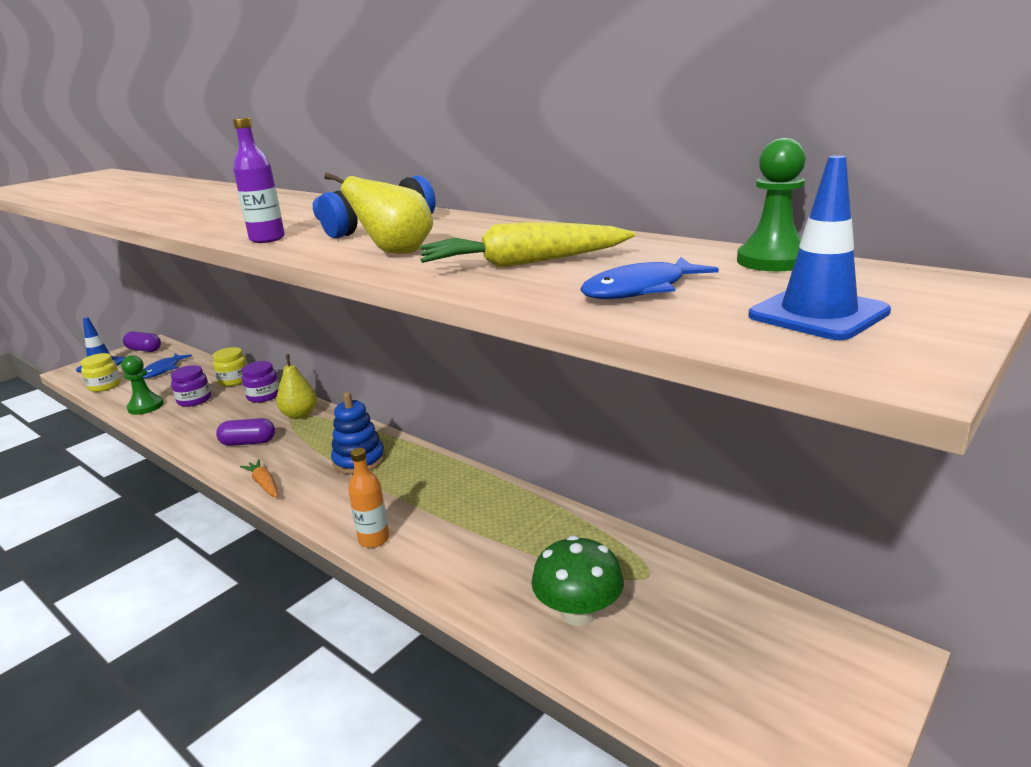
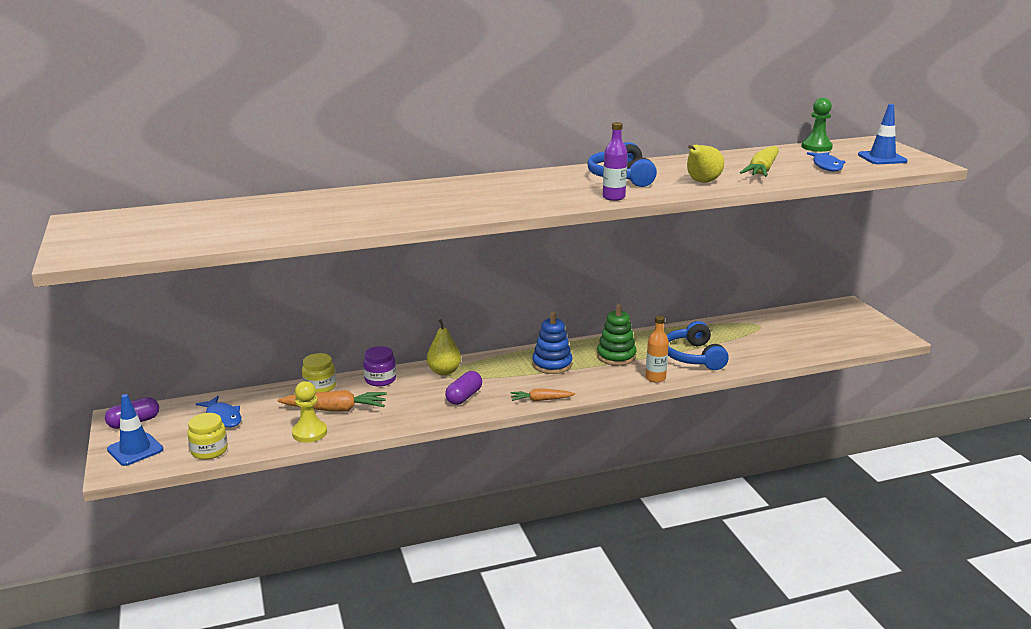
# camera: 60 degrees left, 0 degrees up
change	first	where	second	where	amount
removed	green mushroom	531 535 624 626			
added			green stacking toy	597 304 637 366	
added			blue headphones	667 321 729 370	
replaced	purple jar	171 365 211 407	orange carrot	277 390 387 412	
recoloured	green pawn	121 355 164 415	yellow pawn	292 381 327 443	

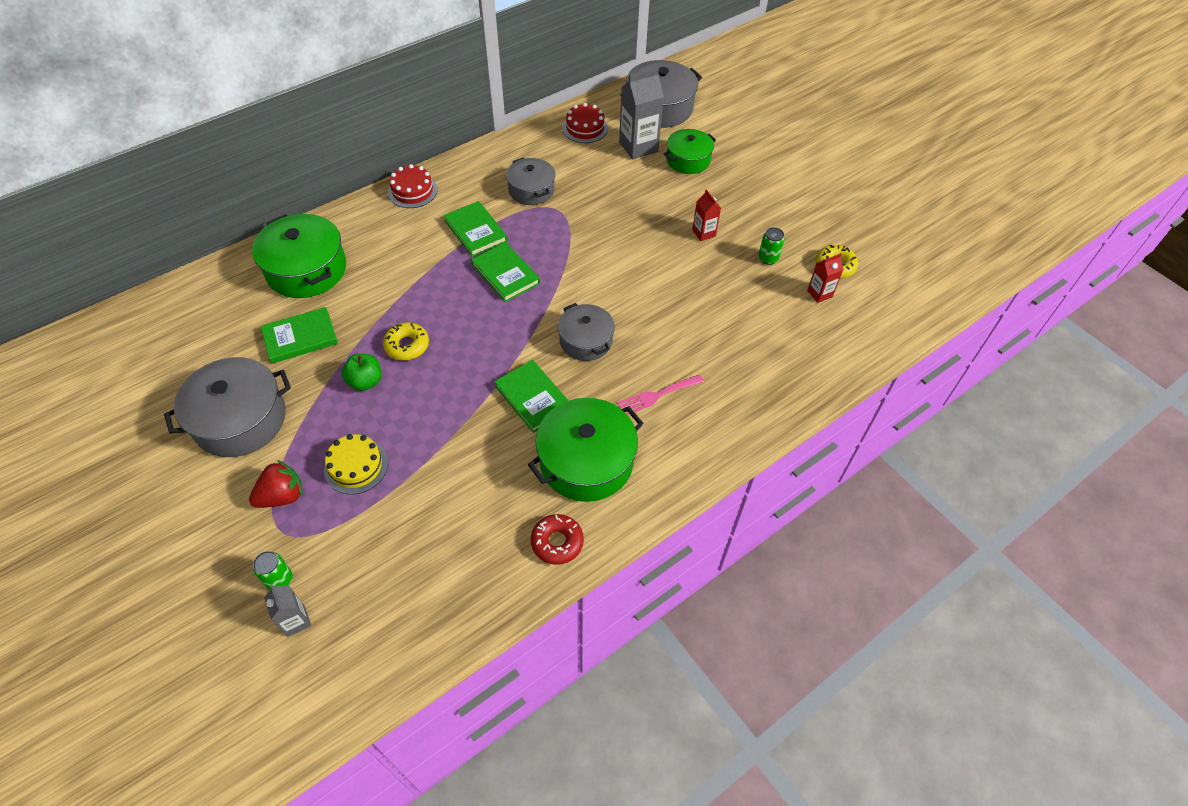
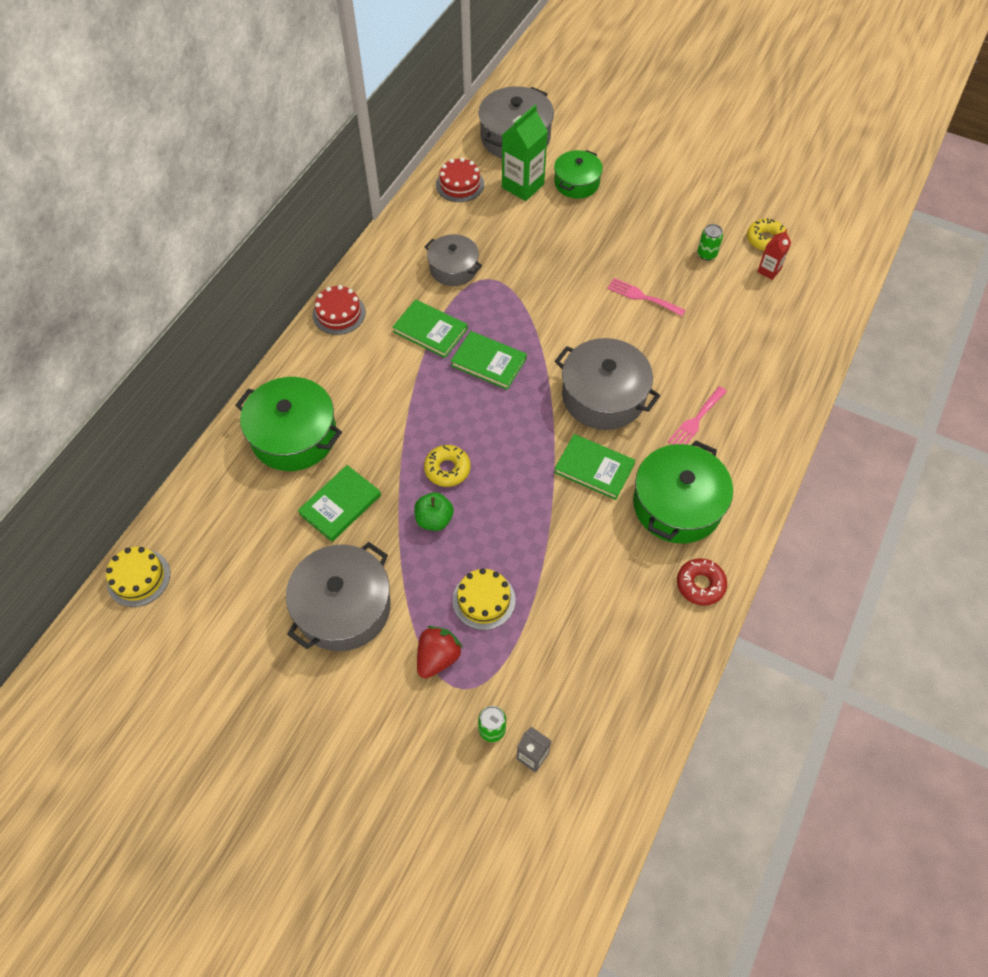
# camera: 25 degrees left, 5 degrees up
change	first	where	second	where	amount
removed	red carton	692 189 721 241			
added			yellow cake	106 547 170 607	
added			pink fork	607 278 686 316	
recoloured	grey carton	619 68 664 159	green carton	502 105 548 201	
resized	grey pot	558 303 615 361		555 338 660 430	x1.59

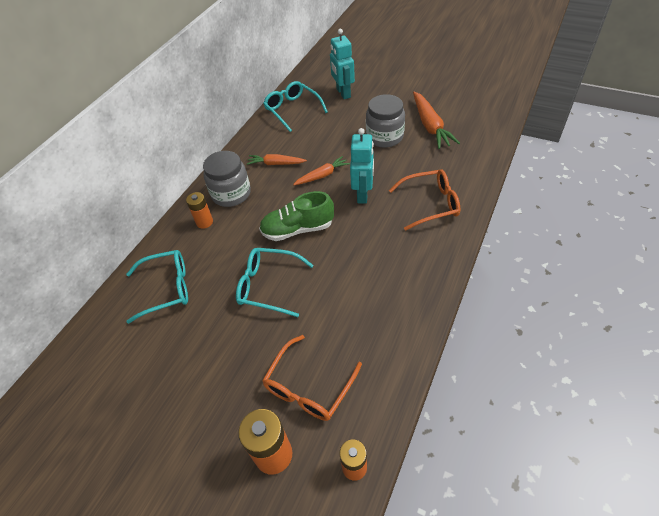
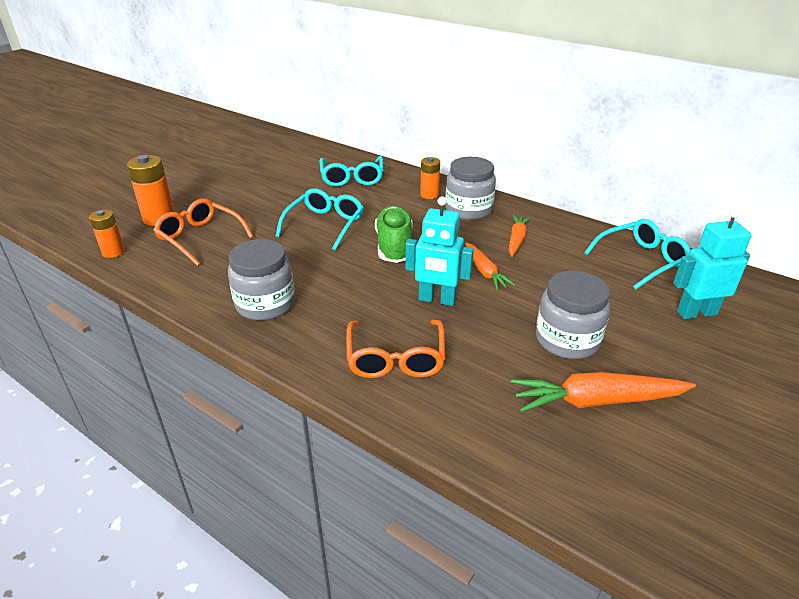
# camera: 95 degrees right, 15 degrees down
change	first	where	second	where	amount
added			grey jar	228 239 295 320	

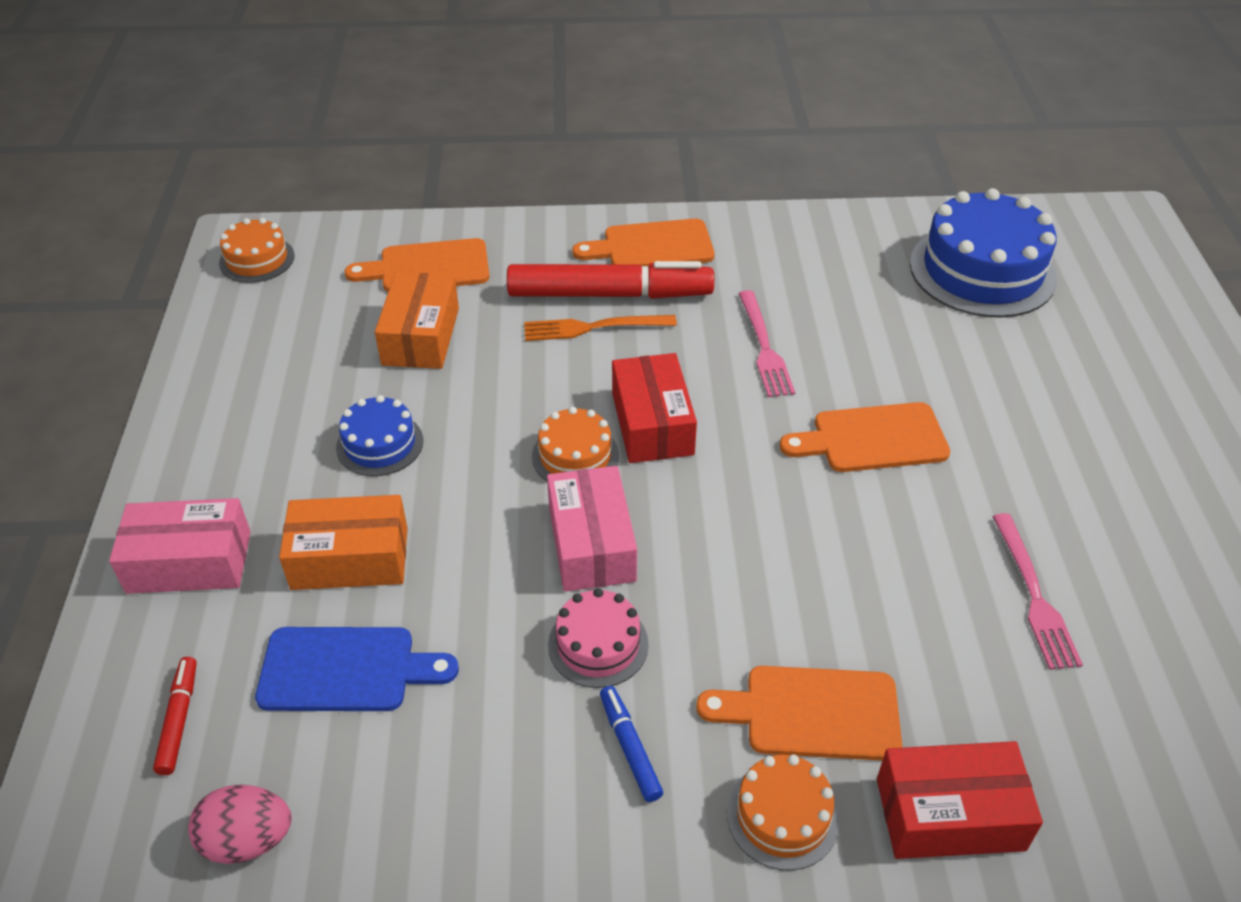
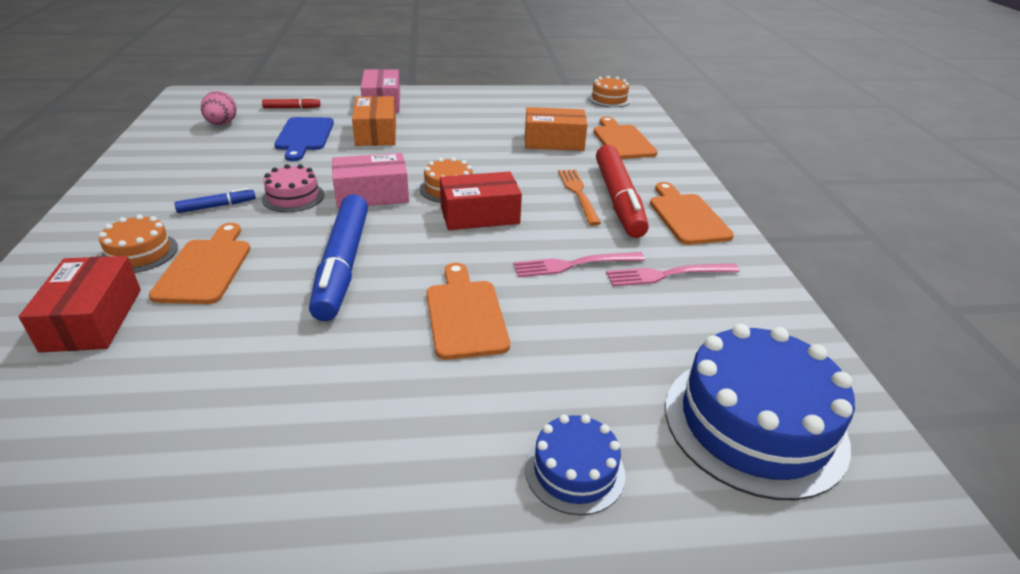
# camera: 85 degrees right, 10 degrees down
change	first	where	second	where	amount
added			blue marker	309 194 368 321	
moved	blue cake	336 395 423 476		525 415 625 515	
moved	pink fork	992 513 1083 670		606 263 740 286	

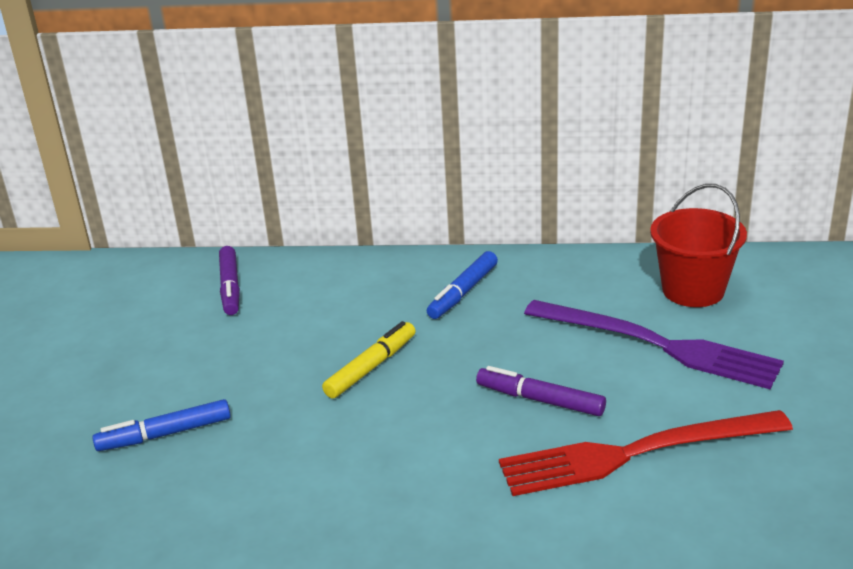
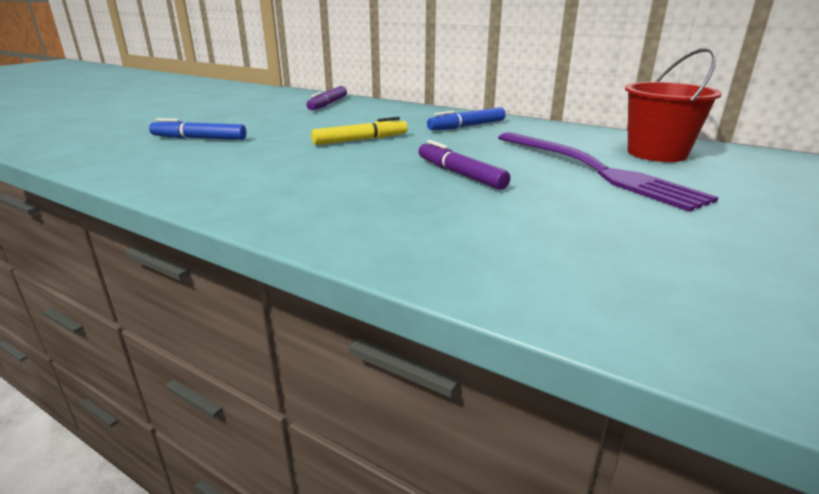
# camera: 25 degrees right, 5 degrees down
change	first	where	second	where	amount
removed	red fork	499 410 793 496			

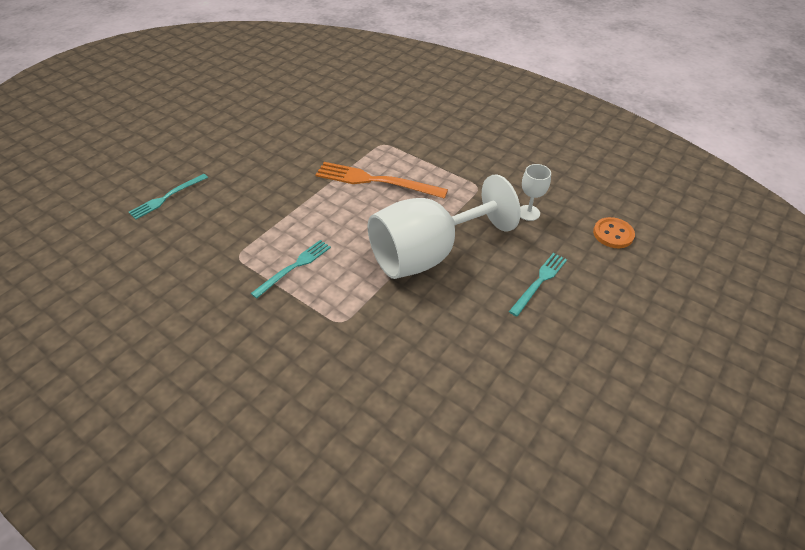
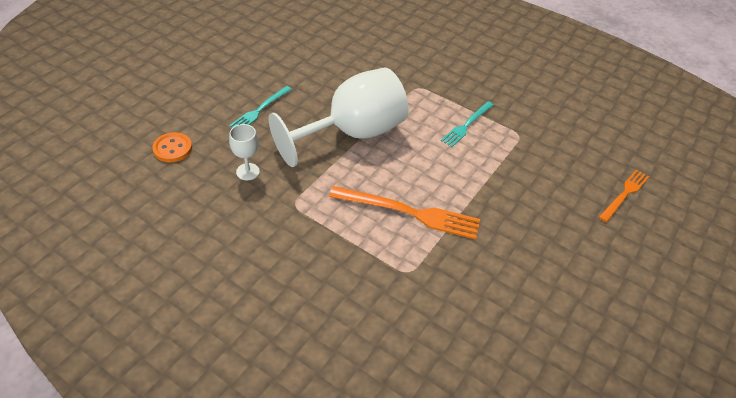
# camera: 175 degrees right, 0 degrees up
change	first	where	second	where	amount
recoloured	turquoise fork	129 174 208 219	orange fork	599 169 649 222	

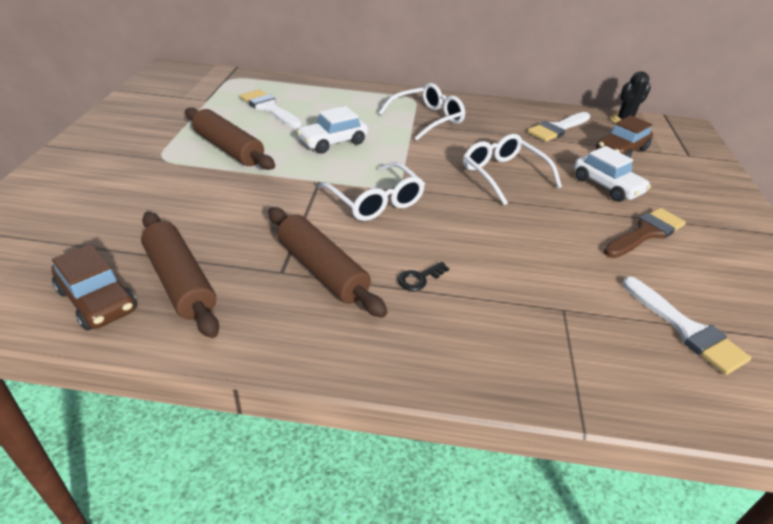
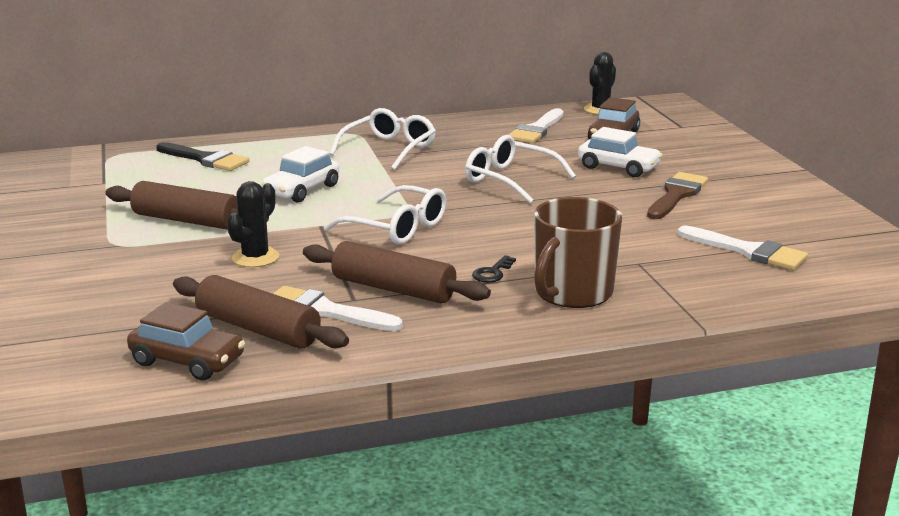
# camera: 20 degrees left, 15 degrees down
change	first	where	second	where	amount
added			black brush	156 142 249 171	
added			black cactus	227 181 279 267	
added			brown mug	534 197 622 308	
moved	white brush	240 90 302 128		273 286 403 331	

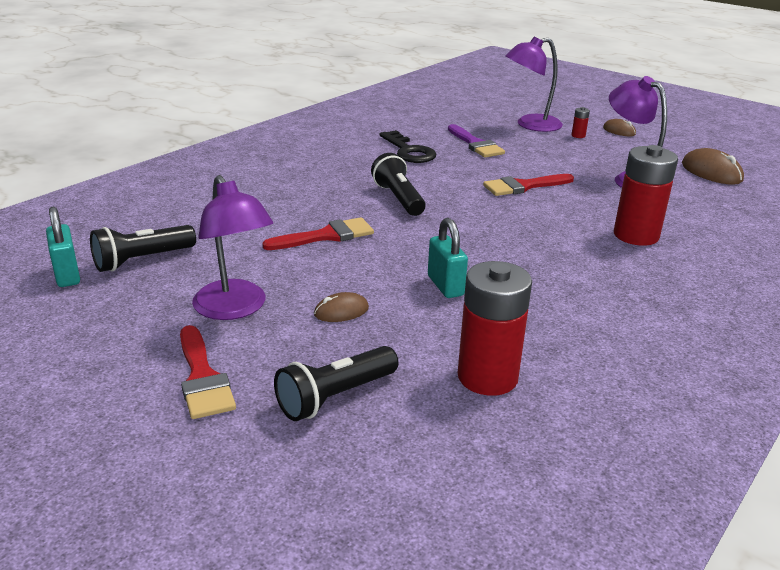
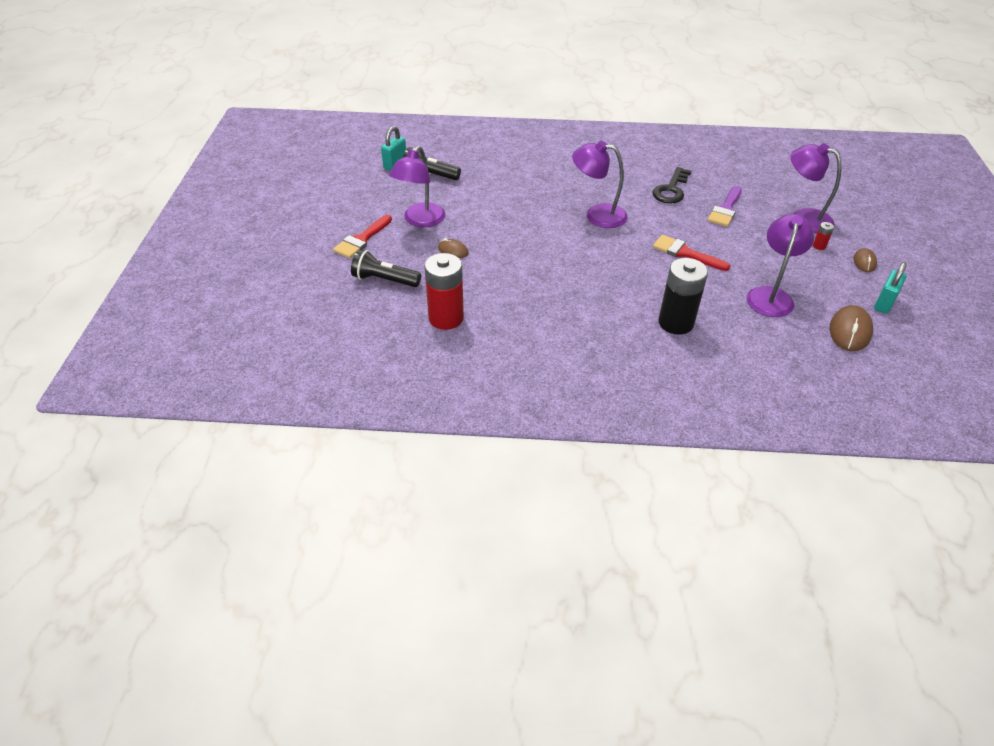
# camera: 55 degrees right, 15 degrees up
change	first	where	second	where	amount
removed	red brush	262 217 374 250			
moved	turquoise padlock	428 218 468 298		874 262 907 314	
replaced	black flashlight	371 153 426 216	purple lamp	572 141 628 228	
recoloured	red battery	614 145 678 246	black battery	659 258 708 335	

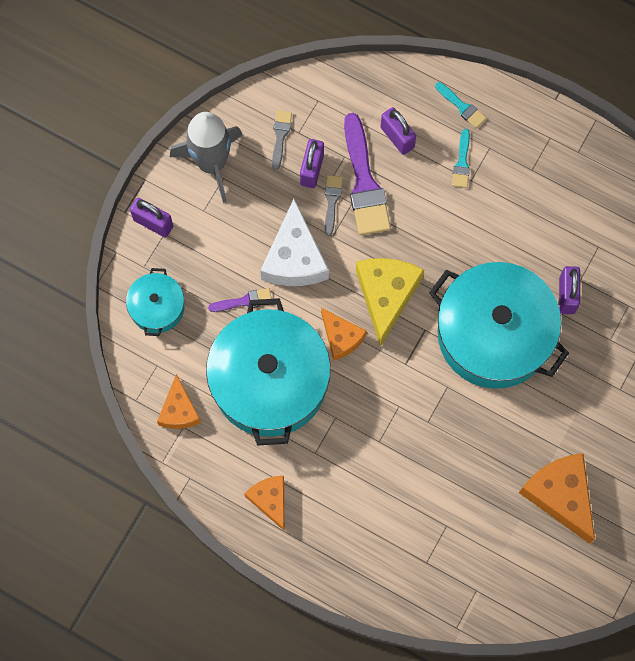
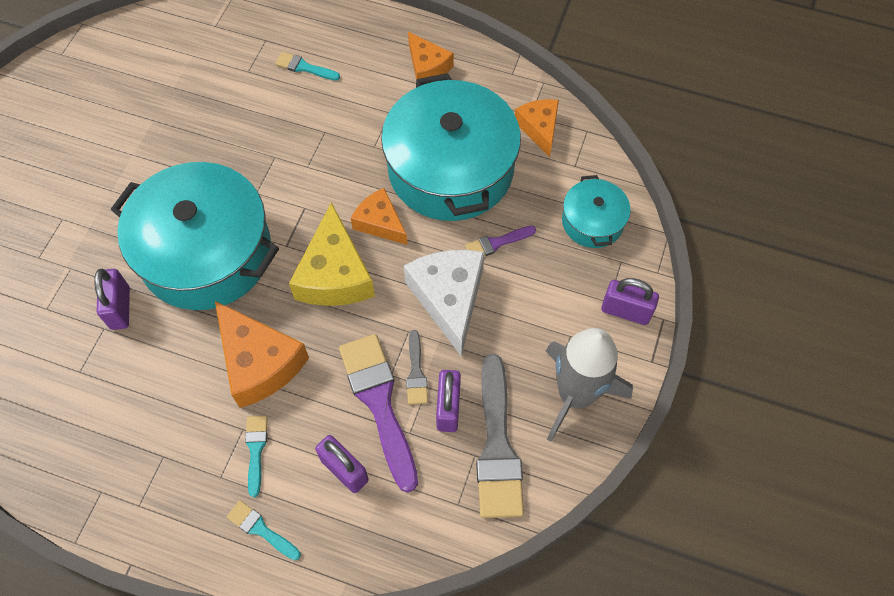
# camera: 170 degrees right, 10 degrees down
change	first	where	second	where	amount
added			turquoise brush	275 52 340 81	
moved	orange cheese	519 453 595 544		215 301 309 408	
resized	grey brush	272 110 292 170		476 354 524 518	x2.06

